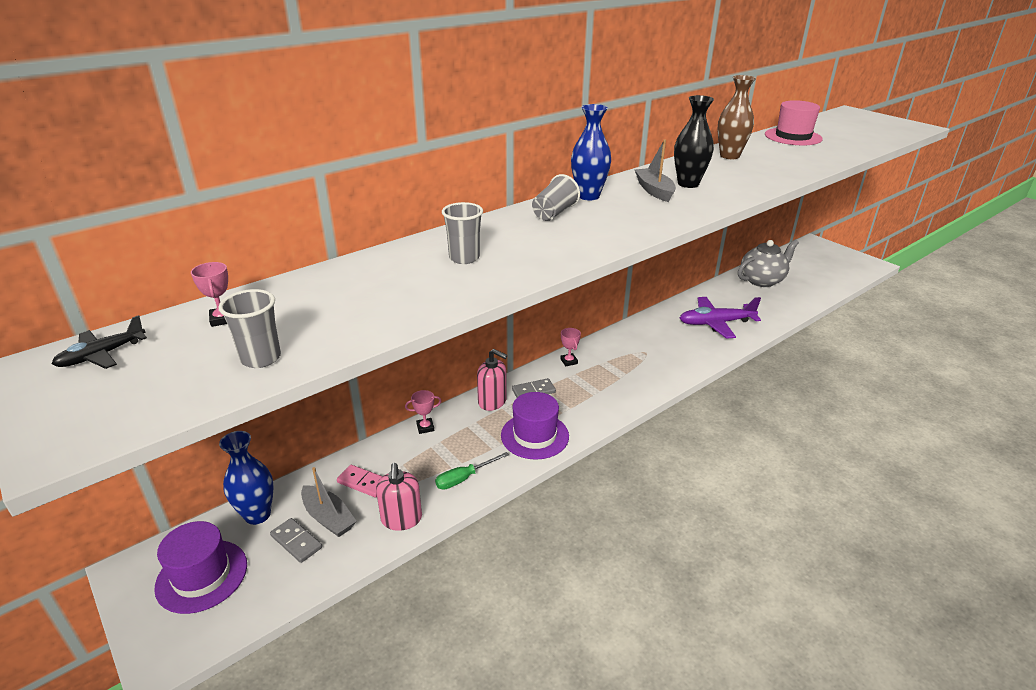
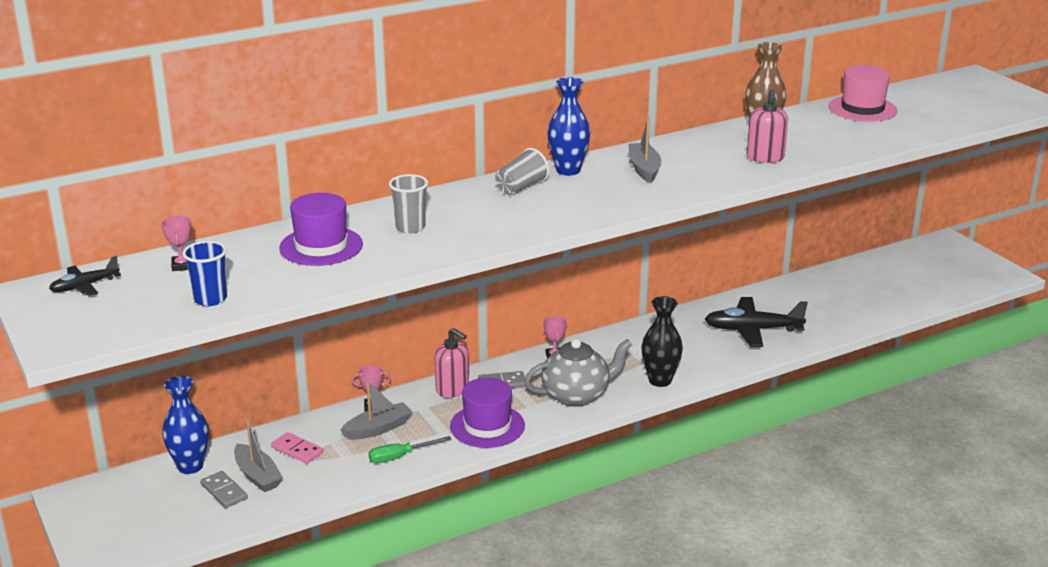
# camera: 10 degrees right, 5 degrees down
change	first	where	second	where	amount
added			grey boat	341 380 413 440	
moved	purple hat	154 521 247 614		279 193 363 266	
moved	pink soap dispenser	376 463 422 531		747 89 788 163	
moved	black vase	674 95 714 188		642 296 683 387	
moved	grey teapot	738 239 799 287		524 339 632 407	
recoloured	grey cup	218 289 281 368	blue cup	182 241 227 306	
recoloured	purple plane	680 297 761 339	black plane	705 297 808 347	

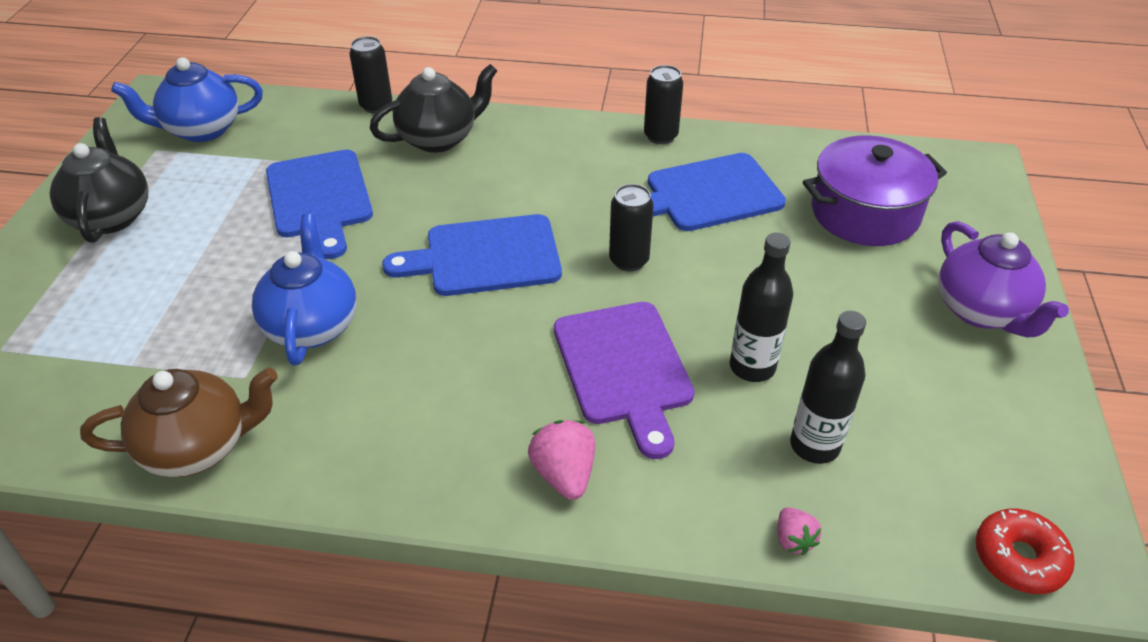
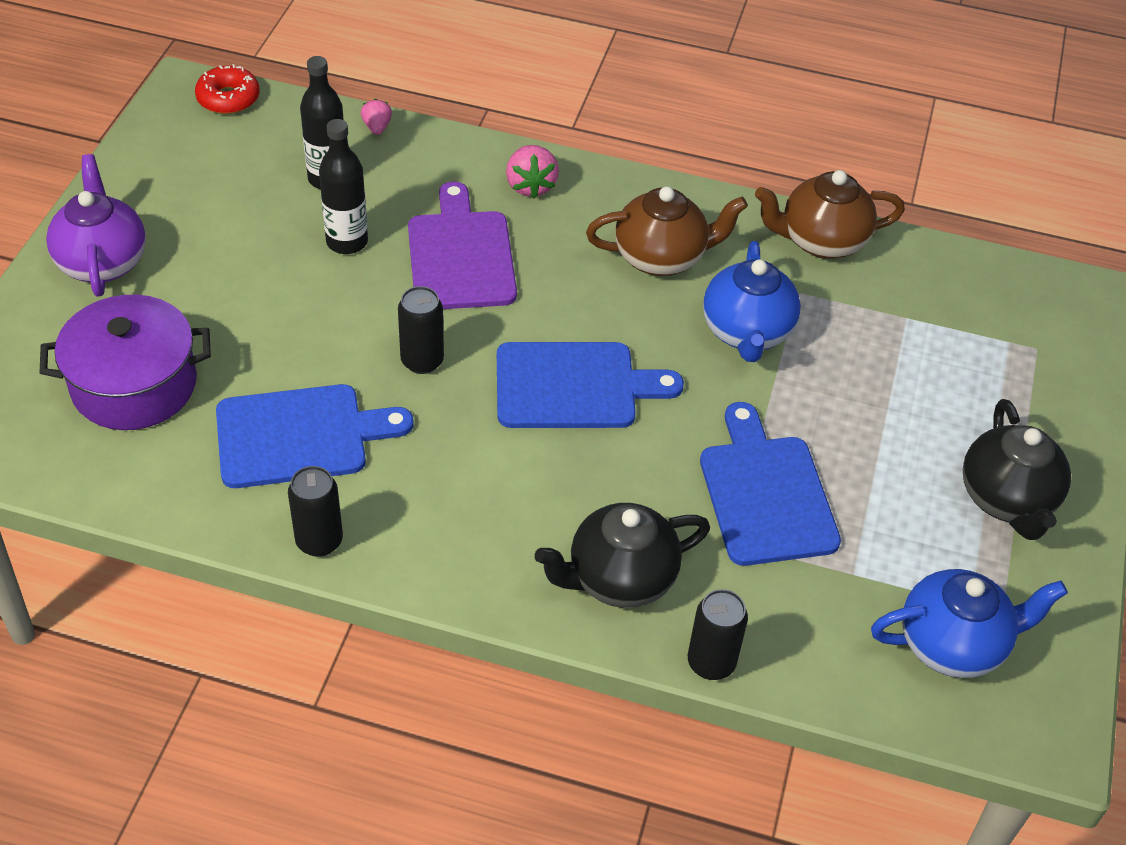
# camera: 175 degrees left, 5 degrees up
change	first	where	second	where	amount
added			brown teapot	586 186 748 276	

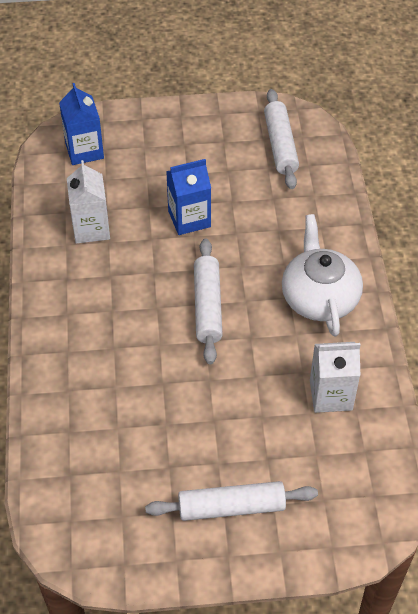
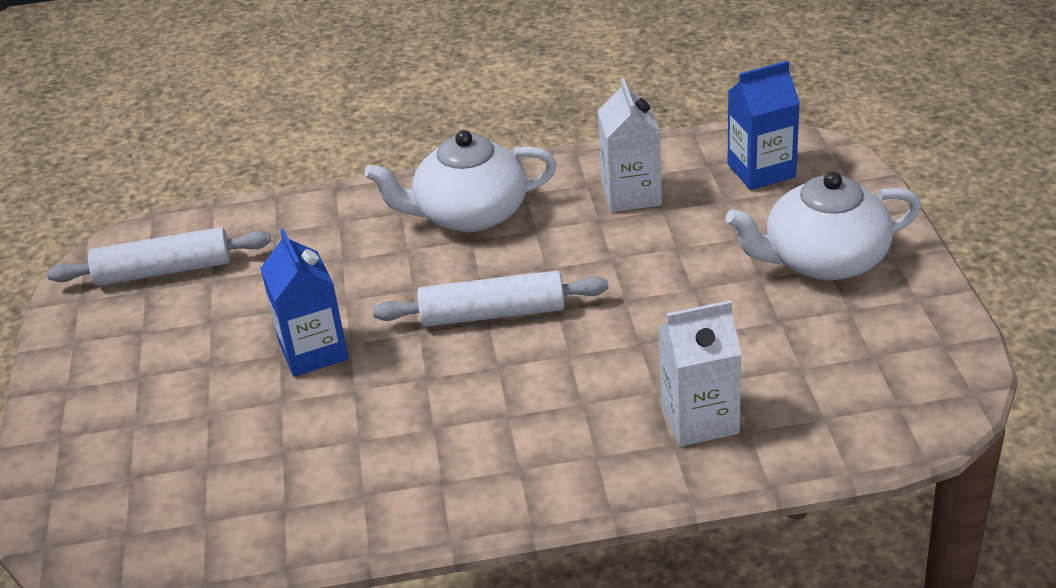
# camera: 90 degrees left, 15 degrees down
change	first	where	second	where	amount
moved	blue carton	59 83 104 165		728 61 800 190	
moved	white carton	67 160 110 244		659 300 742 446	
replaced	white rolling pin	145 481 318 521	white teapot	726 172 921 280	

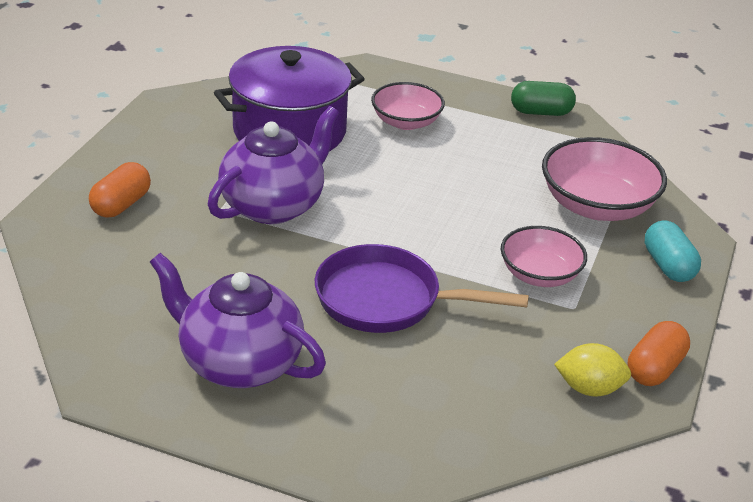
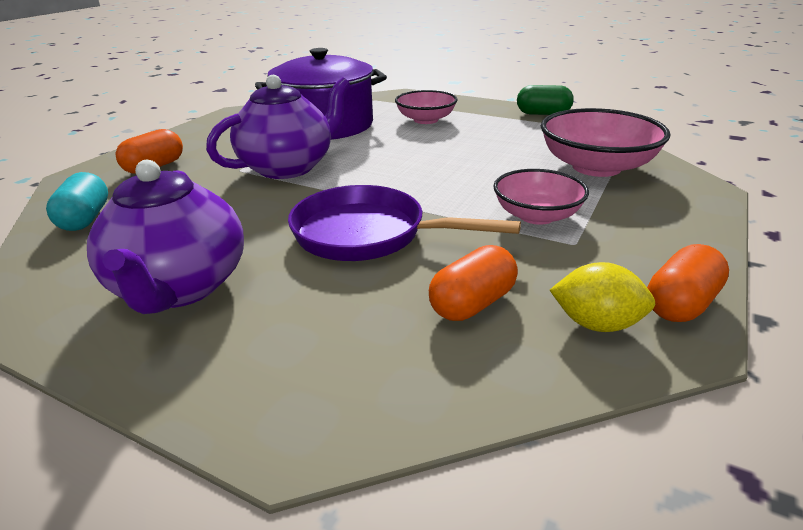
# camera: 10 degrees right, 5 degrees down
change	first	where	second	where	amount
added			orange capsule	429 245 518 321	
moved	turquoise capsule	645 220 701 282		46 172 108 231	
turned	purple teapot	150 253 326 388		87 160 244 314	135 degrees counterclockwise

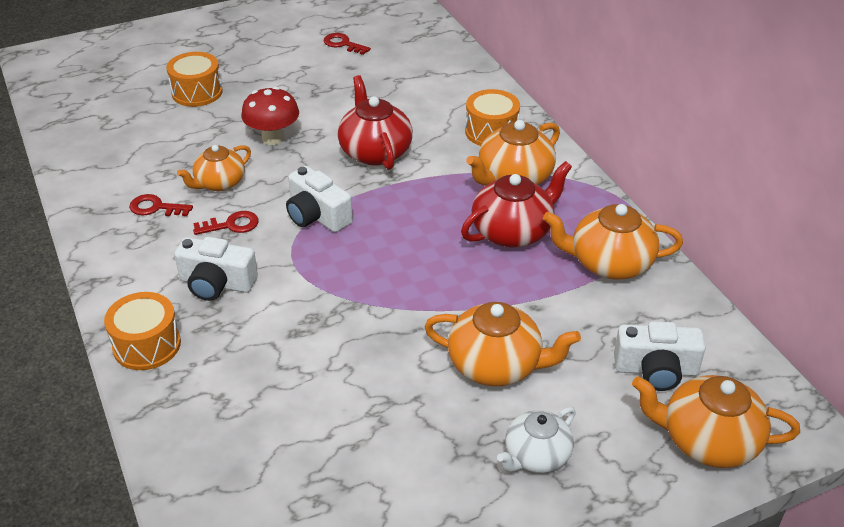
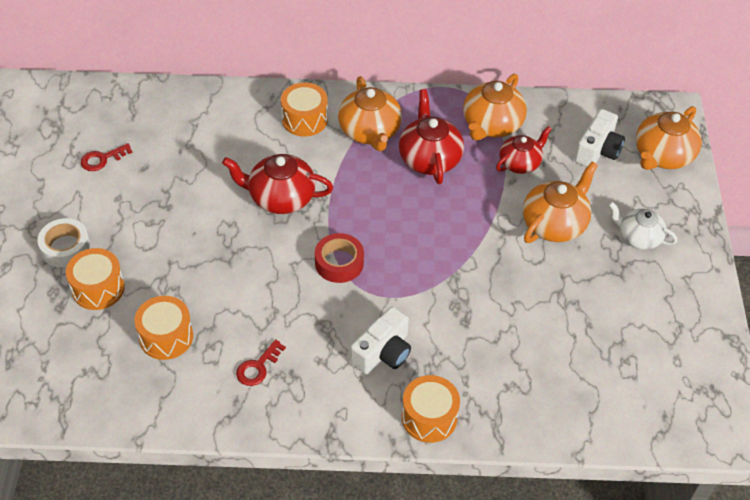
# camera: 65 degrees left, 10 degrees up
change	first	where	second	where	amount
removed	orange teapot	177 145 251 191			
removed	red key	193 211 259 235			
removed	red mushroom	241 87 299 145			
added			white tape	37 218 91 268	
added			orange drum	134 296 193 360	
added			red teapot	496 126 552 174	
replaced	white camera	286 166 353 232	red tape	315 233 364 283	
turned	white teapot	497 407 576 473		609 202 677 250	135 degrees clockwise

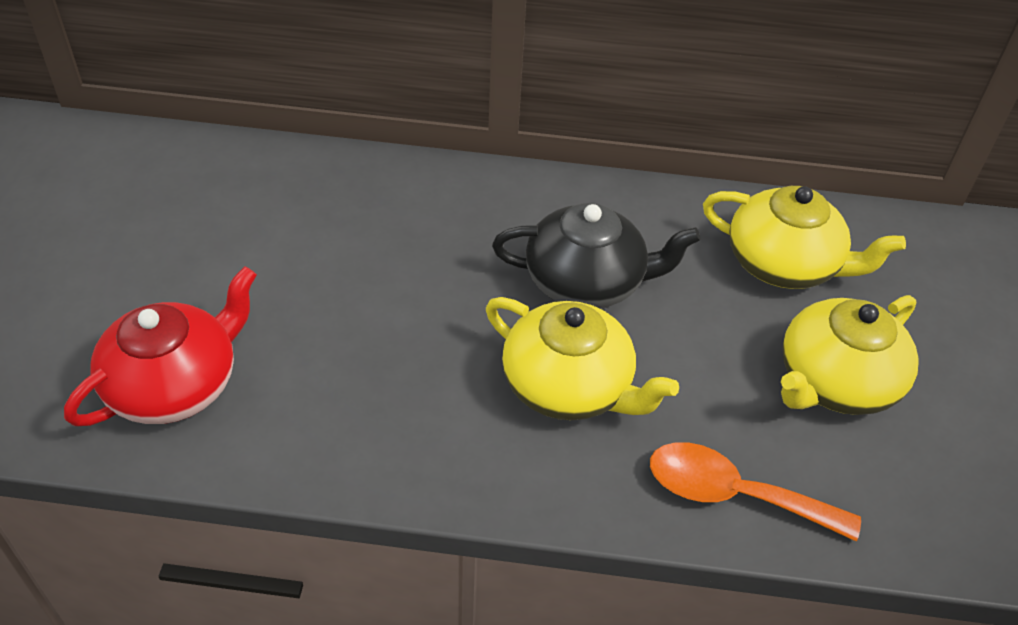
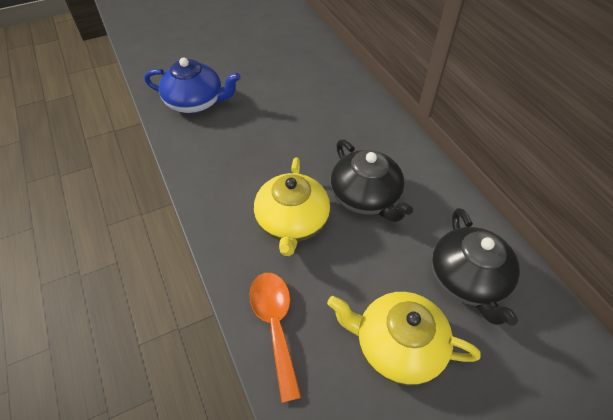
# camera: 60 degrees right, 5 degrees up
change	first	where	second	where	amount
recoloured	red teapot	64 266 257 426	blue teapot	144 57 240 113	
recoloured	yellow teapot	703 186 906 289	black teapot	432 208 520 326	

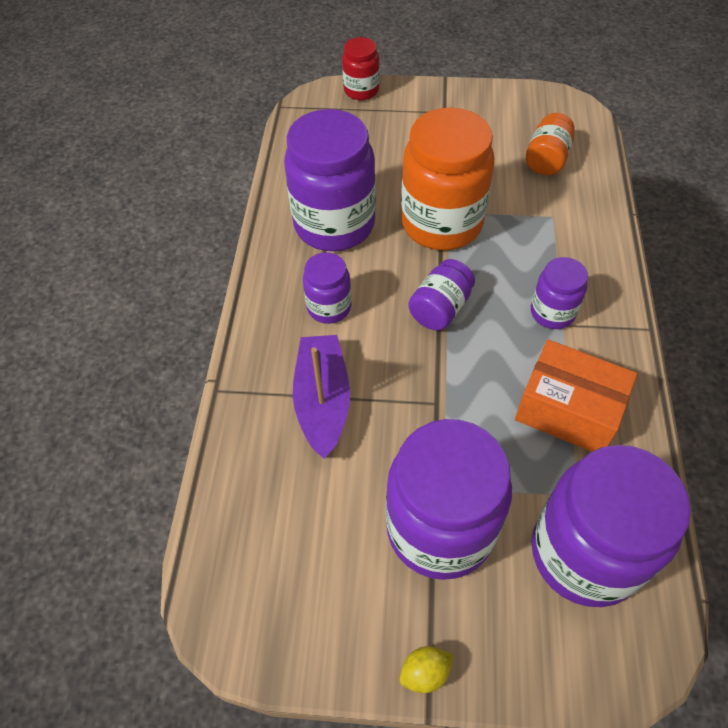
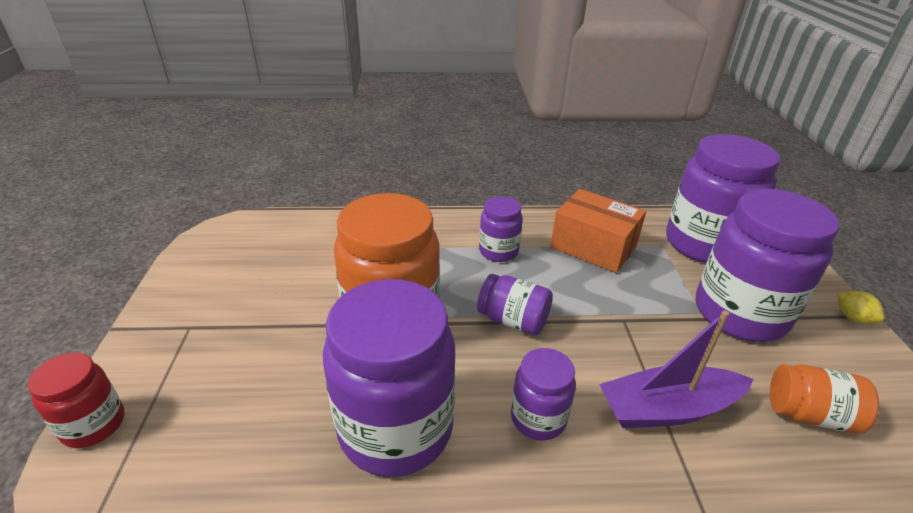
# camera: 100 degrees left, 20 degrees down
change	first	where	second	where	amount
moved	orange jar	526 113 575 175		770 364 879 434	
turned	orange box	515 340 637 452		550 189 646 273	75 degrees counterclockwise

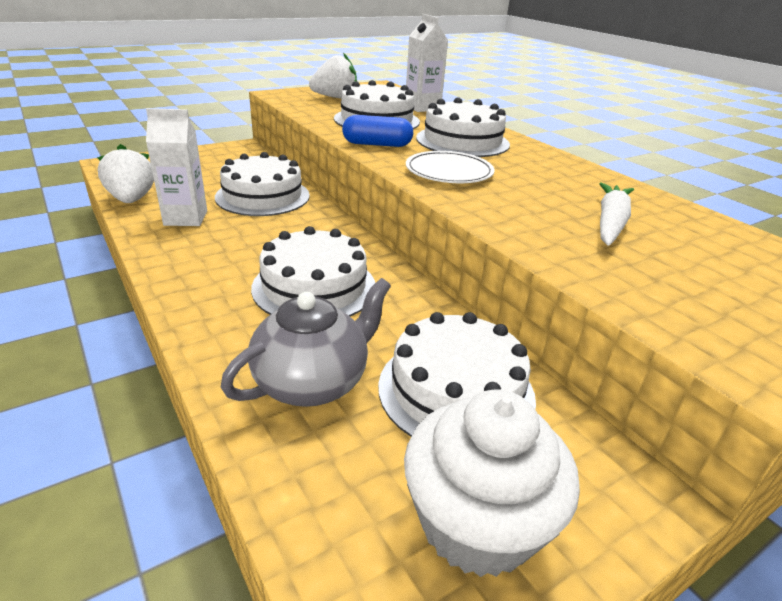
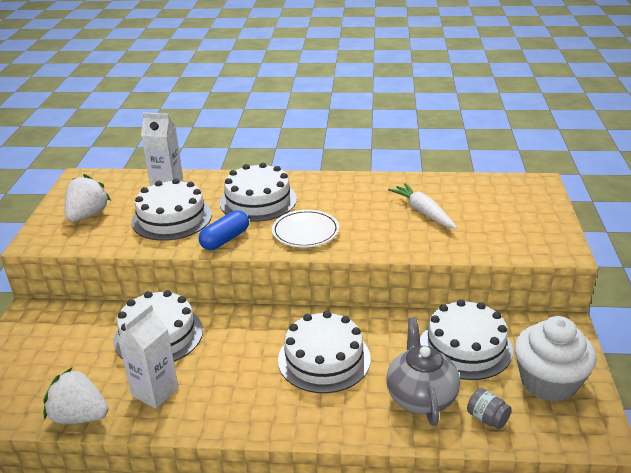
# camera: 50 degrees left, 0 degrees up
change	first	where	second	where	amount
added			grey jar	467 388 512 429	

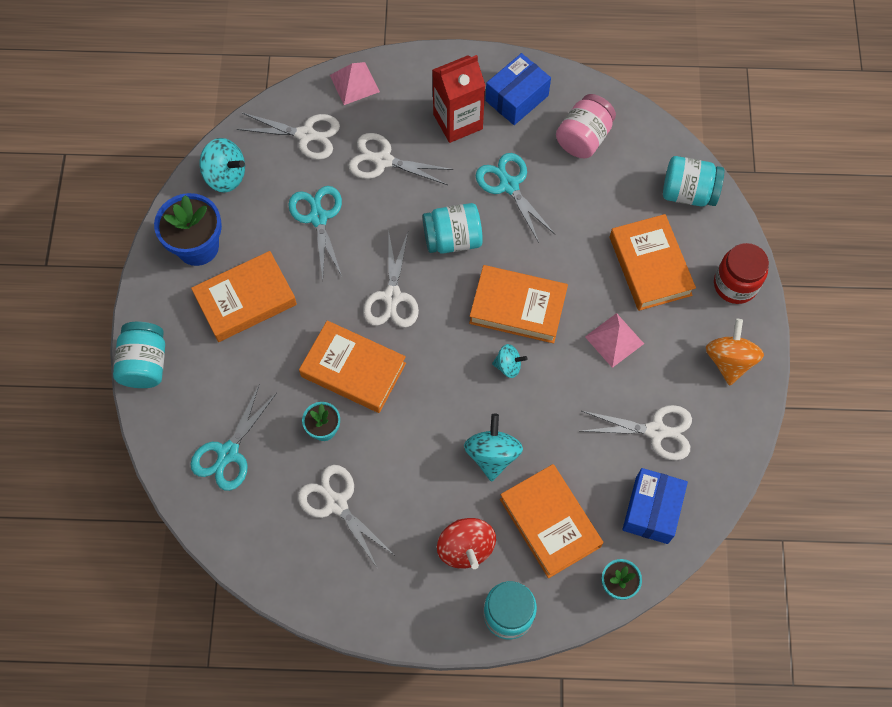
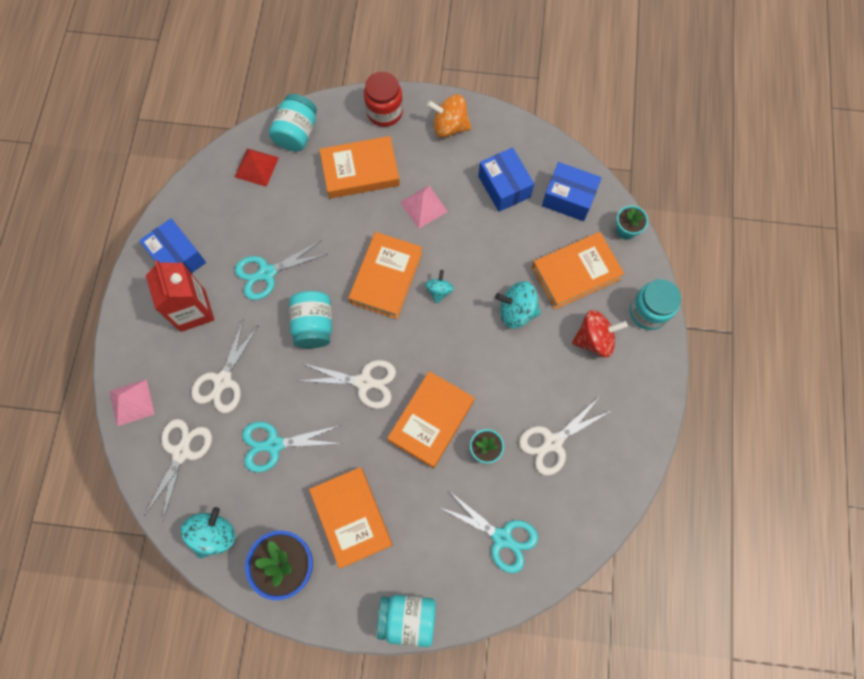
# camera: 85 degrees left, 5 degrees up
change	first	where	second	where	amount
removed	pink jar	556 94 616 158			
added			red pyramid	235 148 279 187	
replaced	white scissors	582 405 692 460	blue box	478 148 534 212	

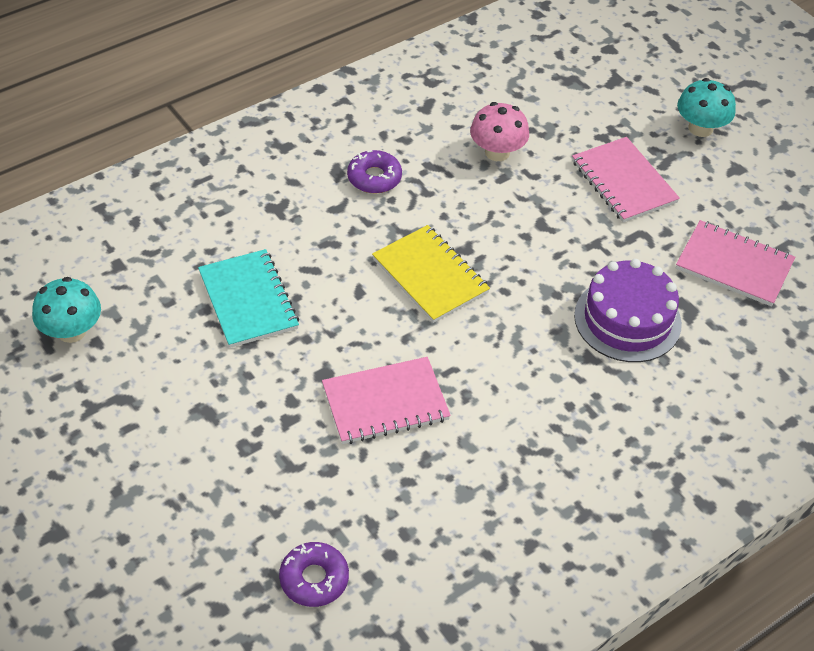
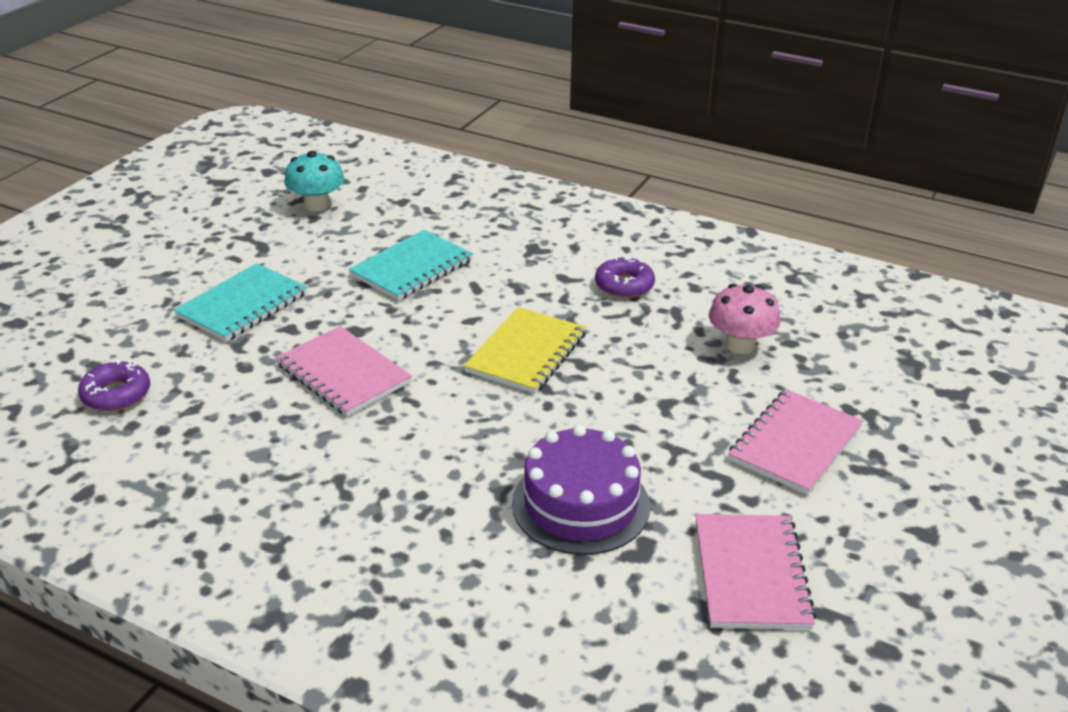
# camera: 65 degrees right, 15 degrees down
change	first	where	second	where	amount
removed	turquoise mushroom	677 78 736 137			
added			turquoise notebook	174 263 307 342	

